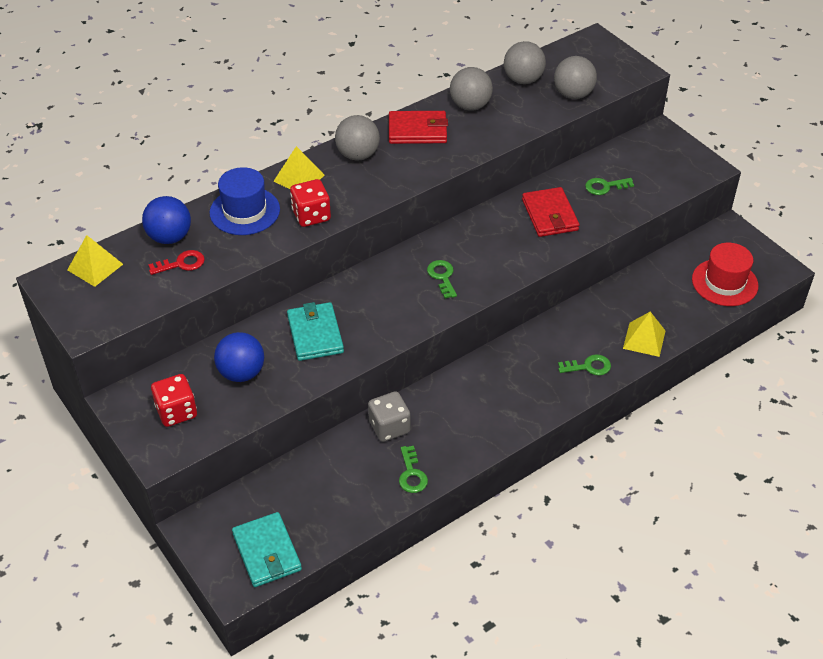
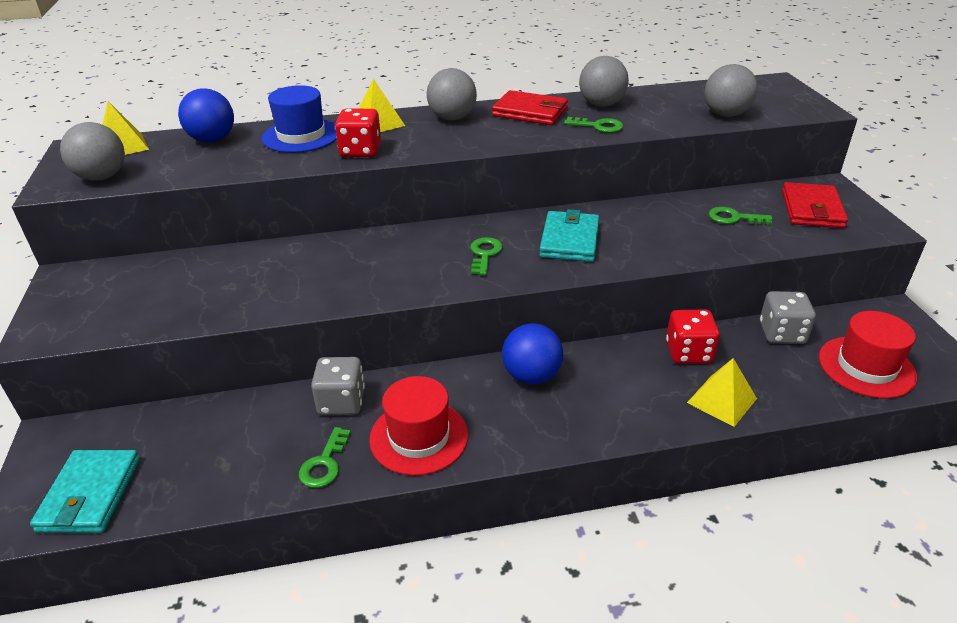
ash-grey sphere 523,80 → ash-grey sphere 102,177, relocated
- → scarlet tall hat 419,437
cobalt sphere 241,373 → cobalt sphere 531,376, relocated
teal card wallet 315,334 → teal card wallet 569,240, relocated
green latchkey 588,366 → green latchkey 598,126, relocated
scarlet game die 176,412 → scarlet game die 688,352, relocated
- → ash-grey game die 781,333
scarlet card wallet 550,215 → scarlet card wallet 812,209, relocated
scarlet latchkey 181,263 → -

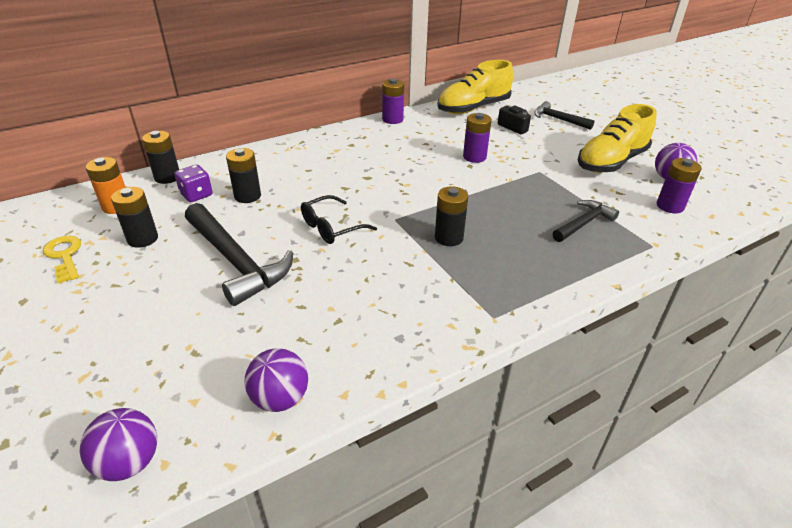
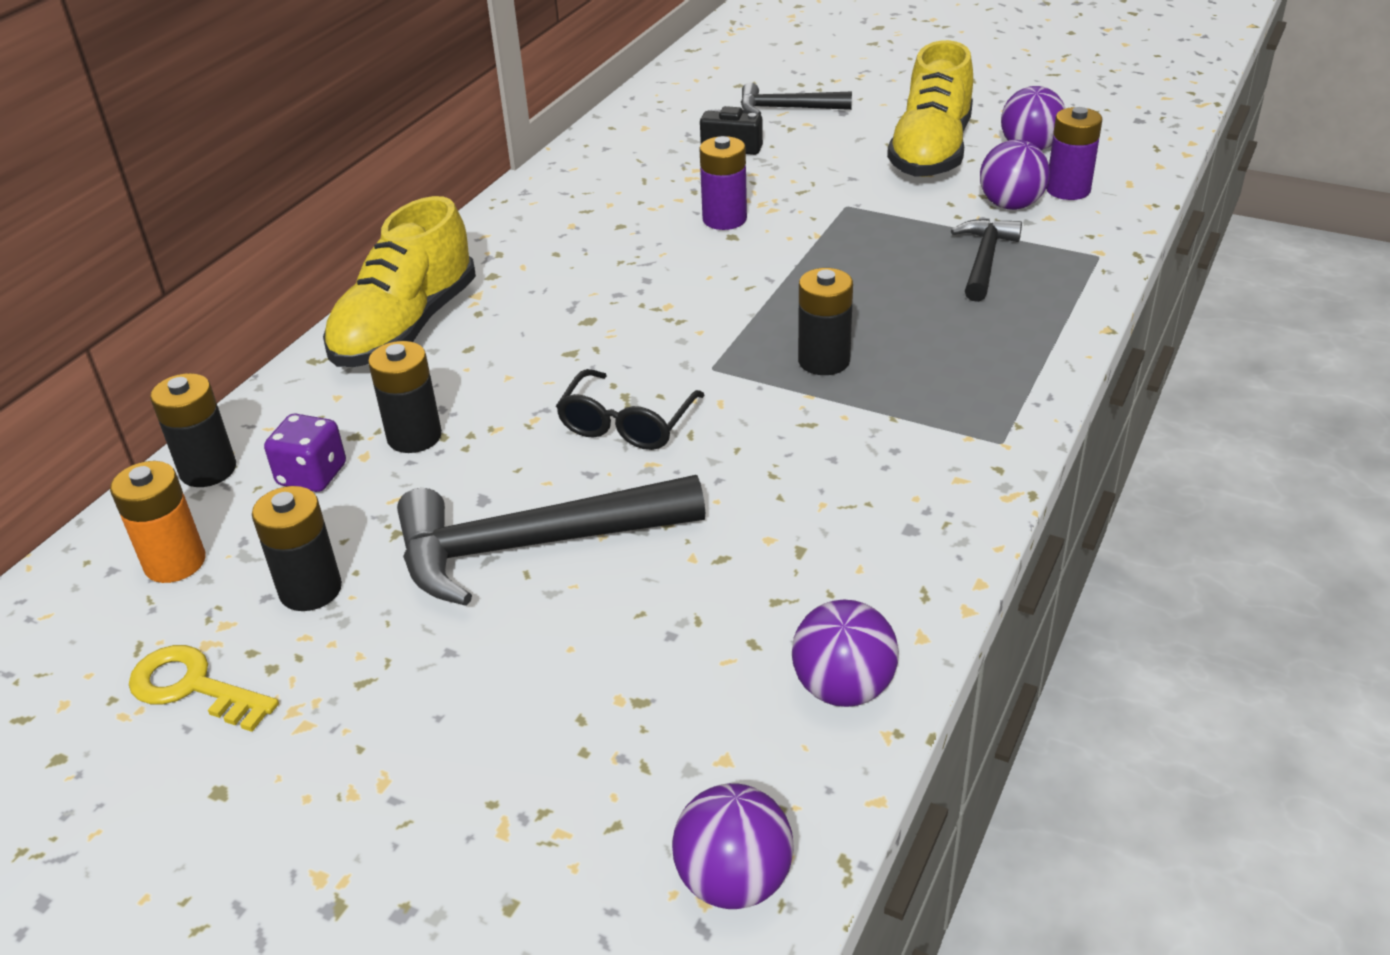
bright yellow shoe 473,108 → bright yellow shoe 405,328, relocated
jet-black claw hammer 236,261 → jet-black claw hammer 532,545, 150 degrees clockwise
- → purple sphere 1010,205
purple battery 392,119 → -

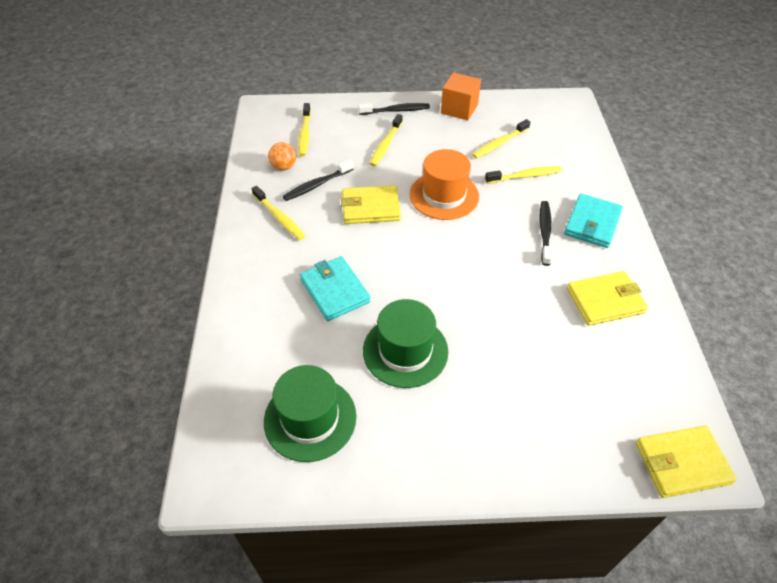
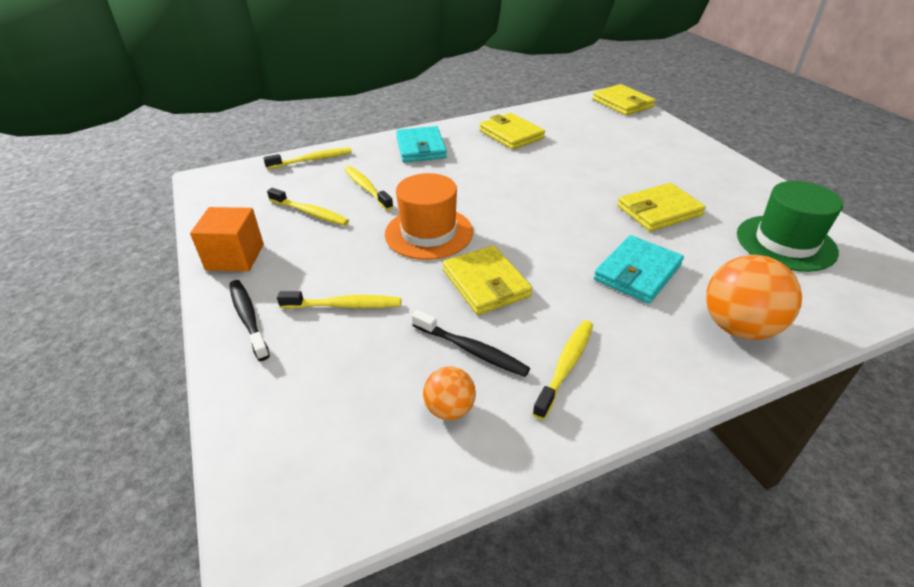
bright yellow tooth brush 304,134 → bright yellow tooth brush 312,160, relocated
teal card wallet 592,223 → teal card wallet 421,148, 75 degrees clockwise
green tall hat 405,351 → bright yellow card wallet 659,211
- → bright orange sphere 738,327
jet-black tooth brush 544,232 → -

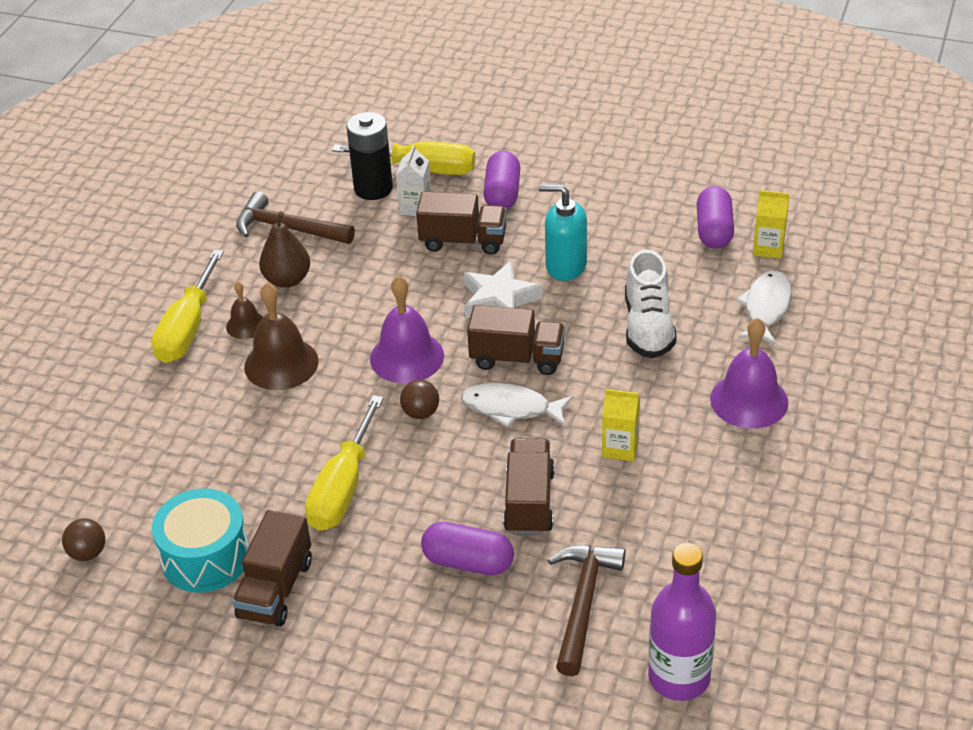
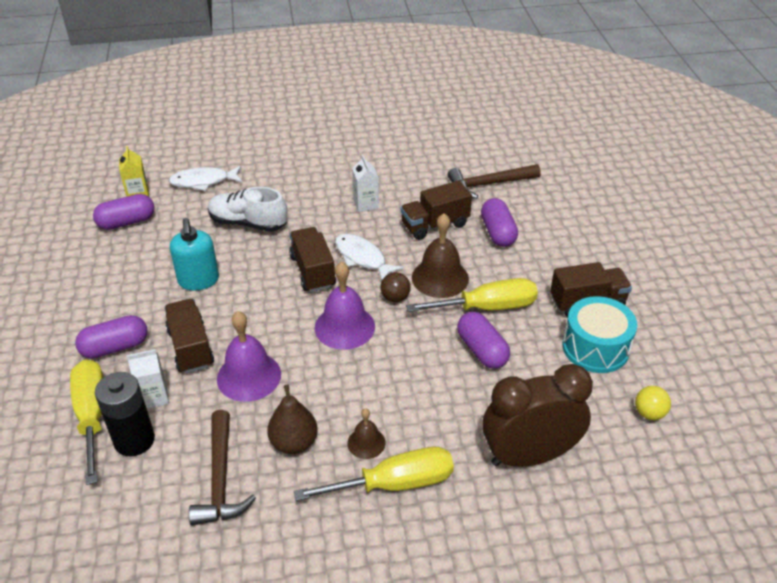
white shoe 648,327 → white shoe 248,223, 135 degrees counterclockwise
purple school bell 749,400 → purple school bell 249,376, relocated
white toy fish 511,408 → white toy fish 362,258, 150 degrees clockwise
bright yellow milk carton 620,448 → white milk carton 366,204
russet school bell 281,364 → russet school bell 440,278, relocated
- → purple pill shape 482,350
- → russet clock 529,455
russet sphere 88,553 → bright yellow sphere 649,413
white five-pointed star 499,299 → -
purple drink bottle 679,677 → -

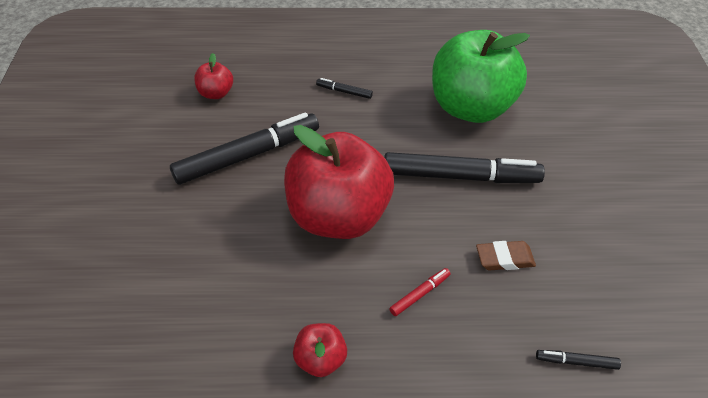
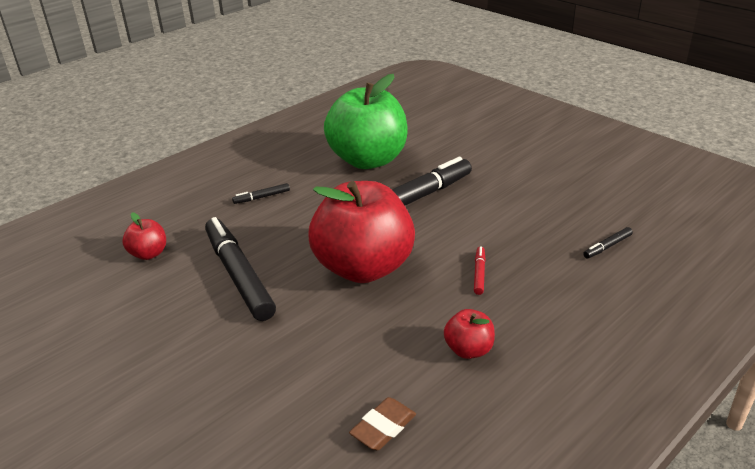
jet-black marker 248,155 → jet-black marker 239,275, 45 degrees counterclockwise
russet eraser 504,258 → russet eraser 383,427, relocated

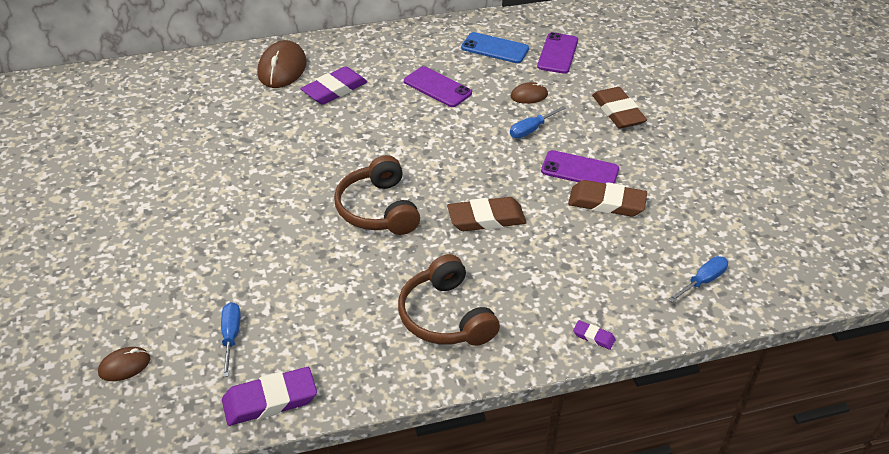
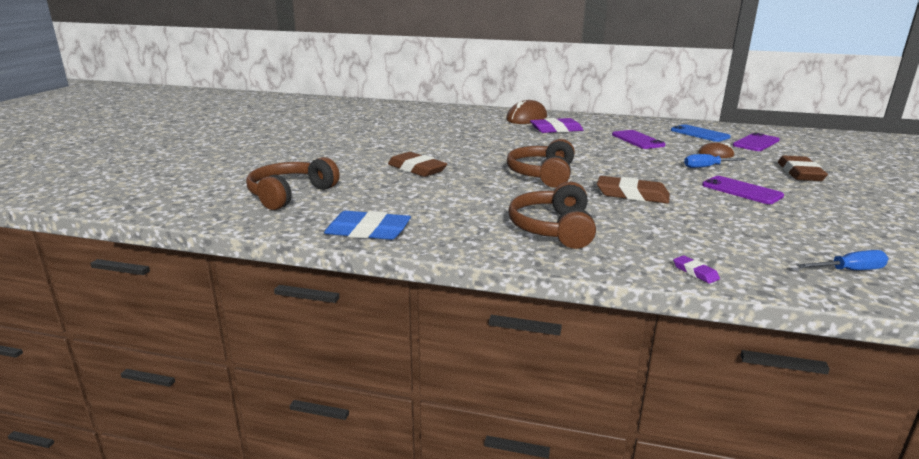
russet computer mouse 124,366 → russet over-ear headphones 290,194
purple eraser 270,400 → cobalt eraser 368,231
russet eraser 606,202 → russet eraser 417,169, relocated
cobalt screwdriver 231,337 → -

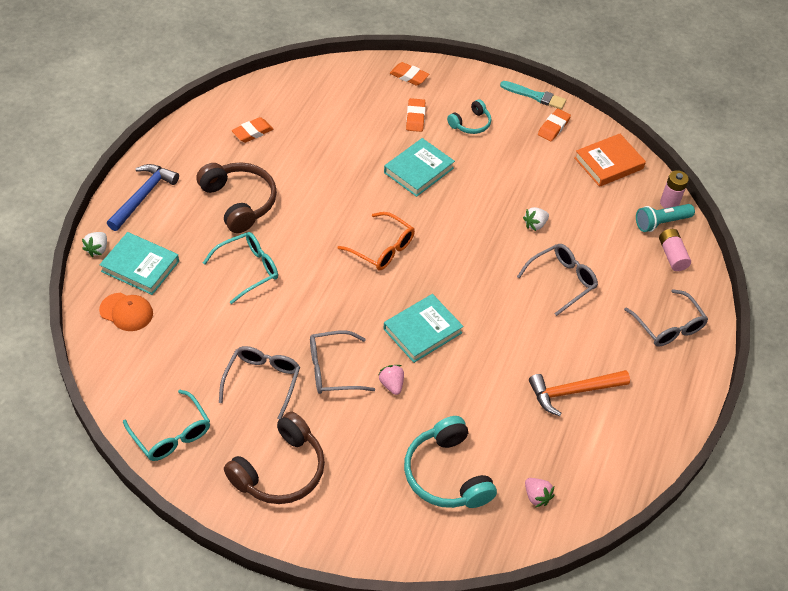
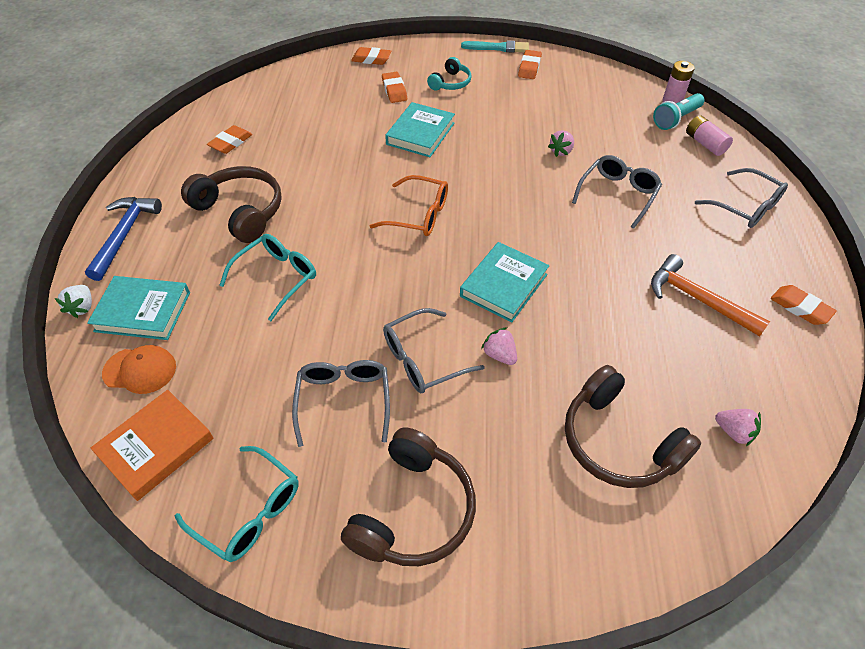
bright orange hardcover 608,163 → bright orange hardcover 156,447, relocated
white berry 535,225 → rosy berry 561,151
teal over-ear headphones 447,474 → russet over-ear headphones 618,441
bright orange claw hammer 573,392 → bright orange claw hammer 698,299, 75 degrees clockwise
- → bright orange eraser 800,308

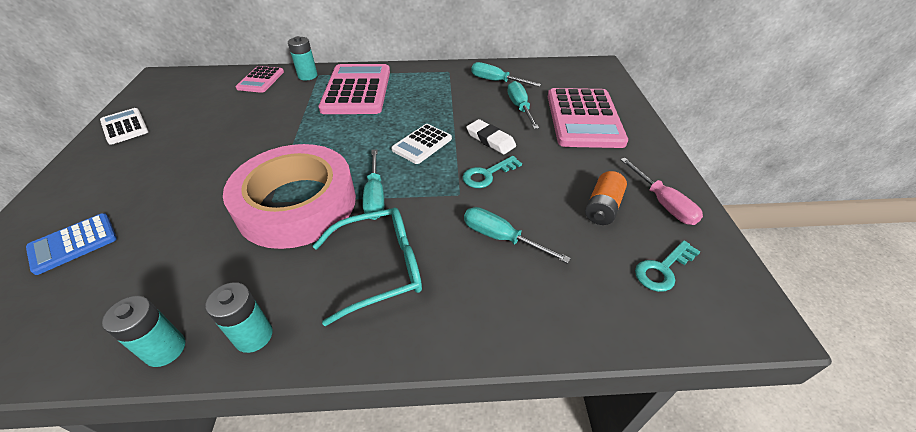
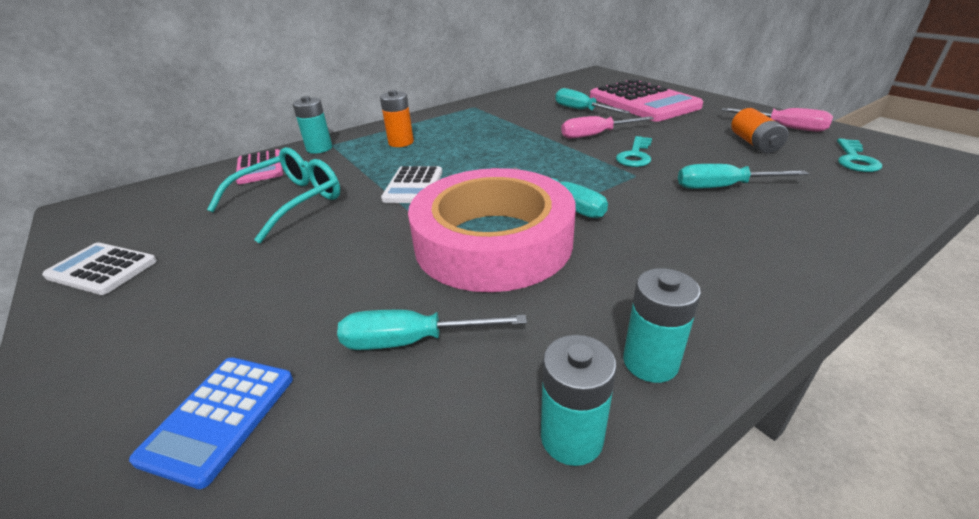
teal glasses 380,268 → teal glasses 290,202, relocated
teal screwdriver 496,81 → teal screwdriver 411,341, relocated
rosy calculator 357,90 → bright orange battery 401,142
white calculator 422,144 → white calculator 413,186, relocated
white eraser 490,140 → rosy screwdriver 595,135

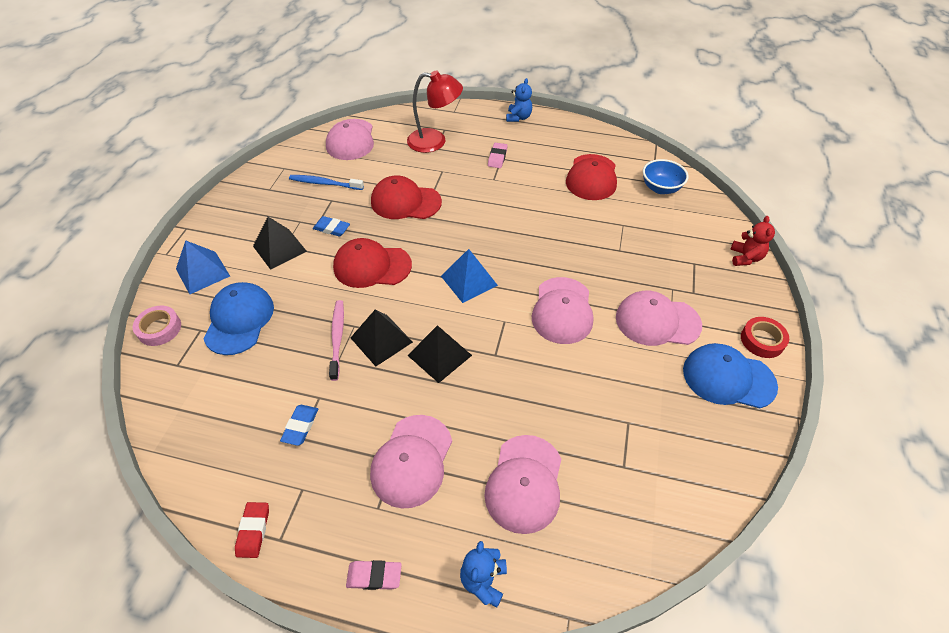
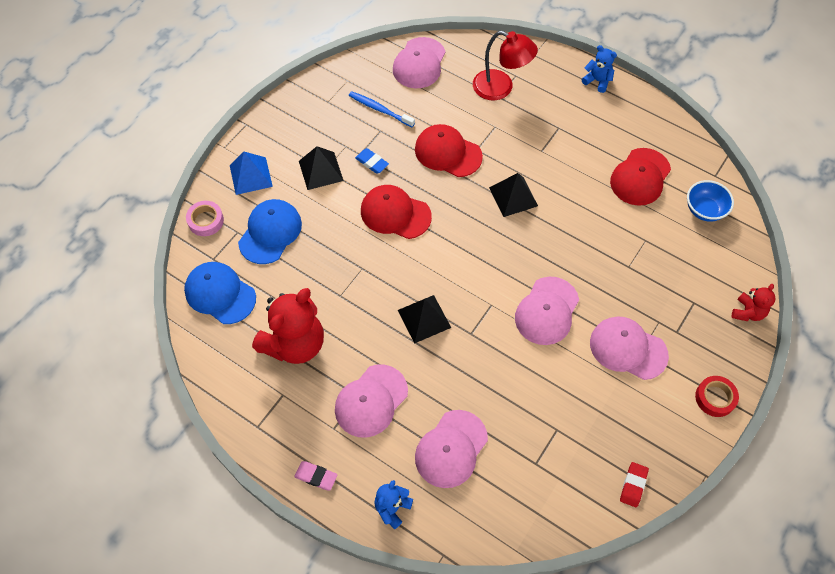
cobalt baseball cap 728,378 → cobalt baseball cap 220,294, relocated
cobalt eraser 300,426 → scarlet teddy 295,344
jet-black pyramid 381,340 → jet-black pyramid 513,196, relocated
cobalt teddy 518,117 → cobalt teddy 597,81, 90 degrees counterclockwise
scarlet eraser 253,531 → scarlet eraser 633,485, relocated
rosy tooth brush 337,338 → -
cobalt pyramid 469,280 → -
rosy eraser 497,157 → -

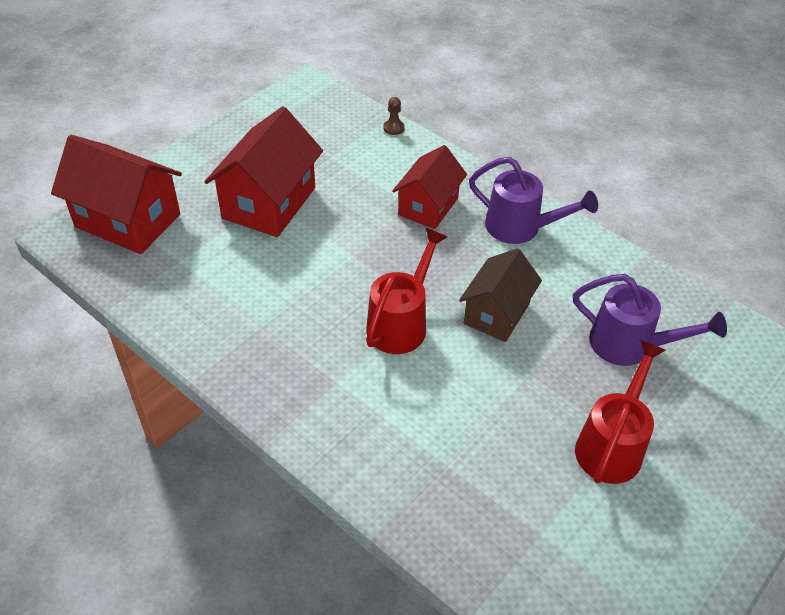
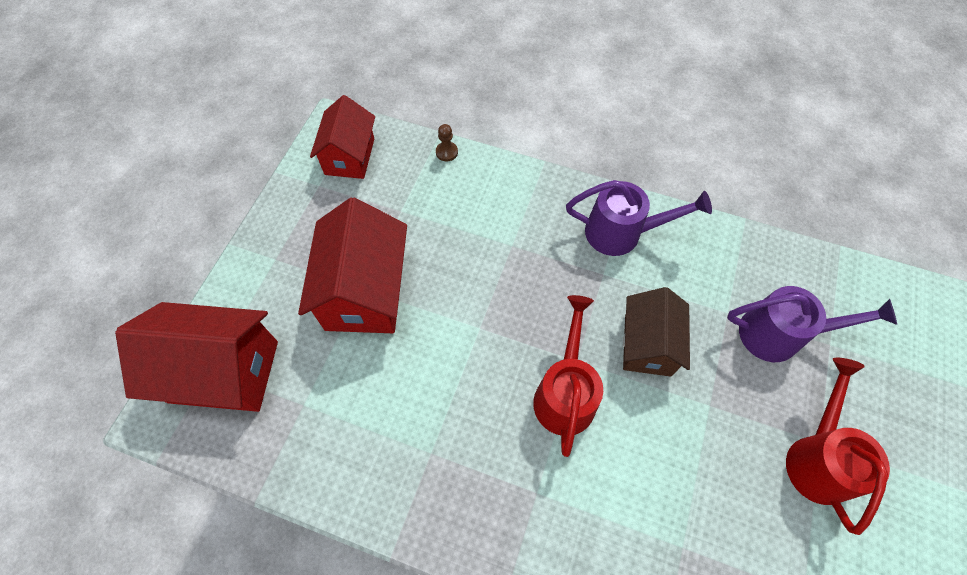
scarlet toy house 428,206 → scarlet toy house 349,156, relocated

